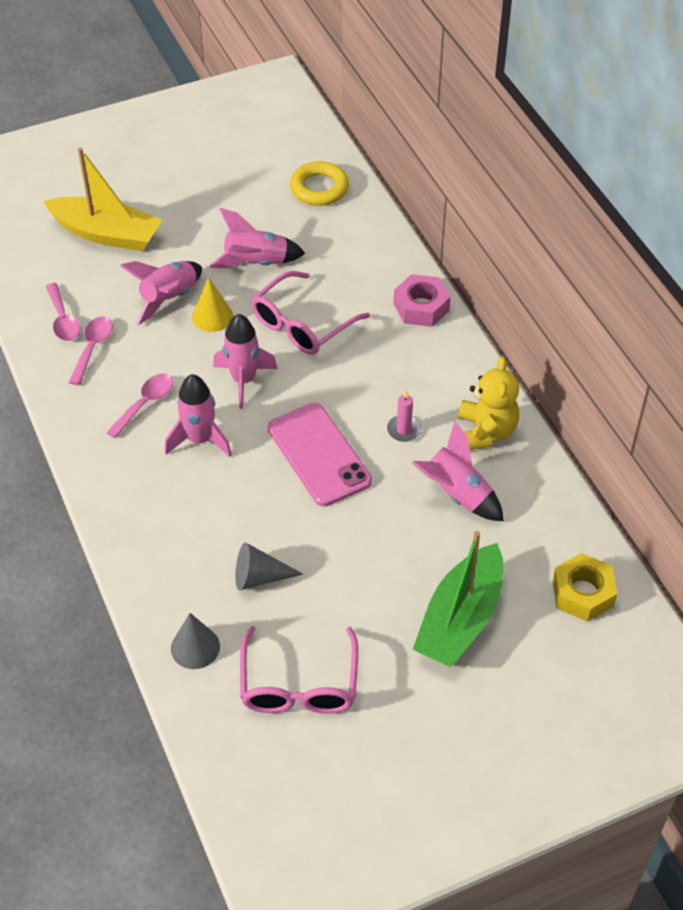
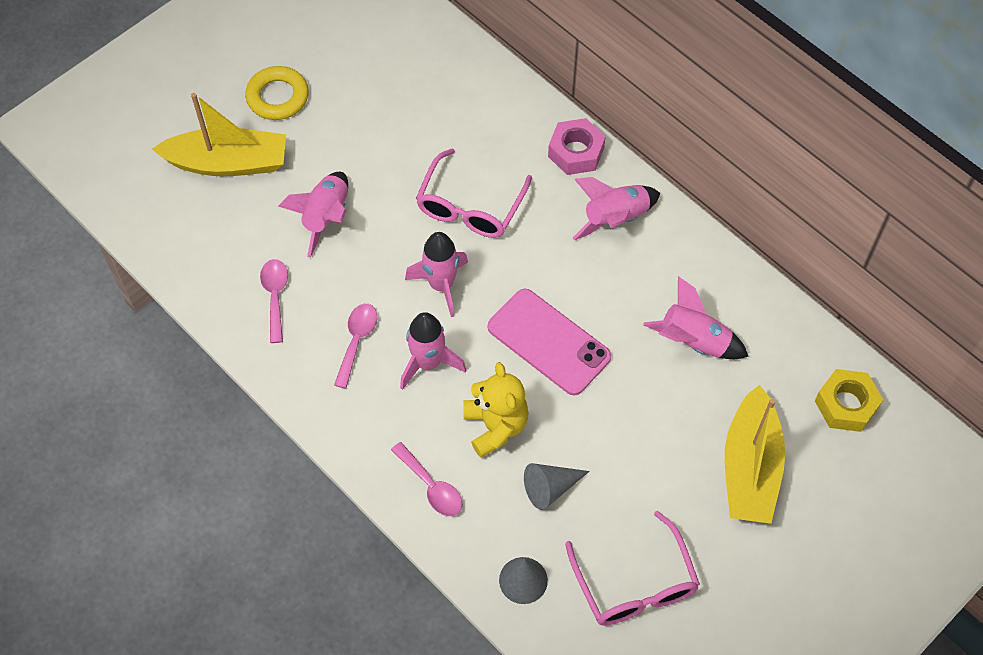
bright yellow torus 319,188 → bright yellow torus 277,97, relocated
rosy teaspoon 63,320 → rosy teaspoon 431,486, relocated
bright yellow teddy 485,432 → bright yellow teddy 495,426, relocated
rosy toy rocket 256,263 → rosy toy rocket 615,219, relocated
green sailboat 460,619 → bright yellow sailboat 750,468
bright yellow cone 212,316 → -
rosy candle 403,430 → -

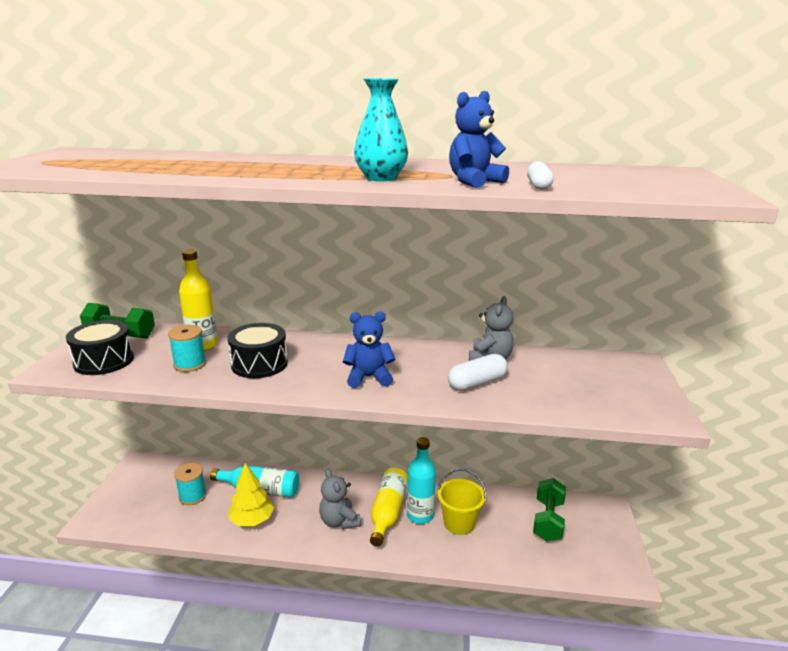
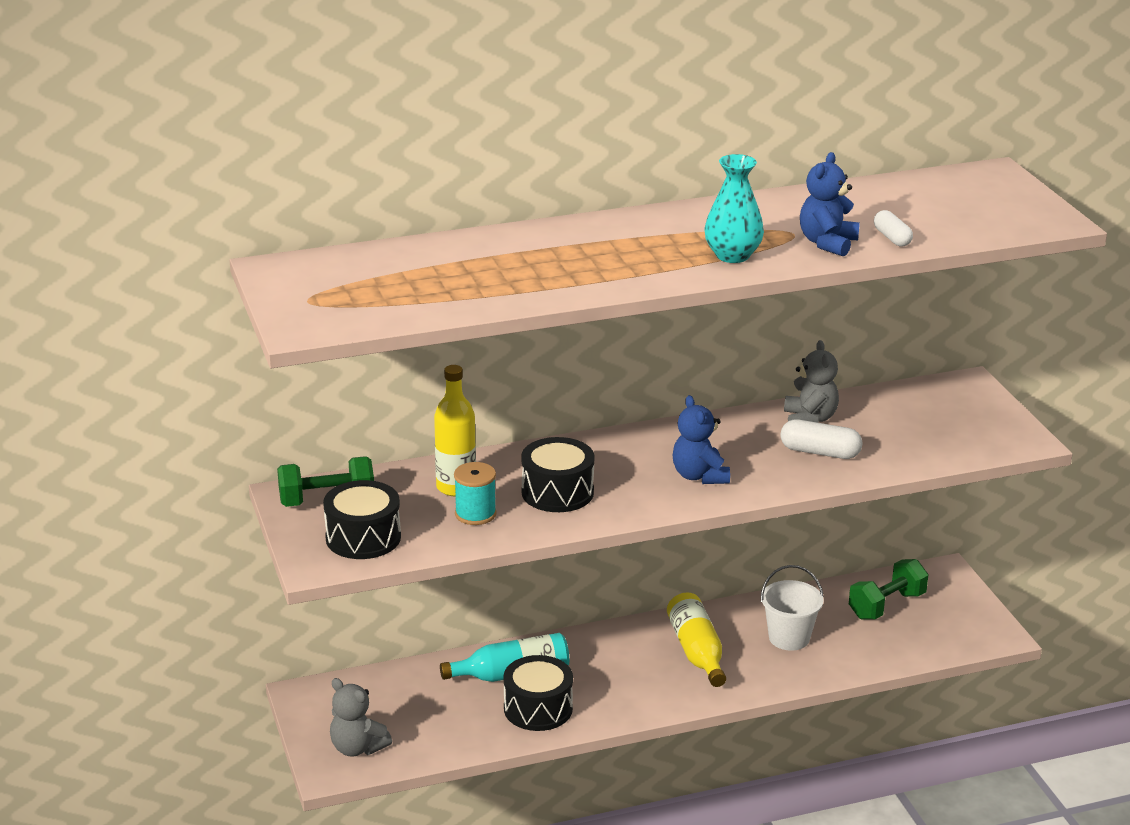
ash-grey teddy 339,521 → ash-grey teddy 357,748, relocated
bright yellow tree 252,520 → jet-black toy drum 538,708
cobalt teddy 368,377 → cobalt teddy 699,476, 75 degrees counterclockwise
bright yellow bucket 459,523 → white bucket 789,638
white pill shape 477,383 → white pill shape 820,452, 75 degrees clockwise
green dumbbell 548,520 → green dumbbell 886,605, 60 degrees clockwise
teal reel of thread 192,496 → -
teal drink bottle 420,515 → -

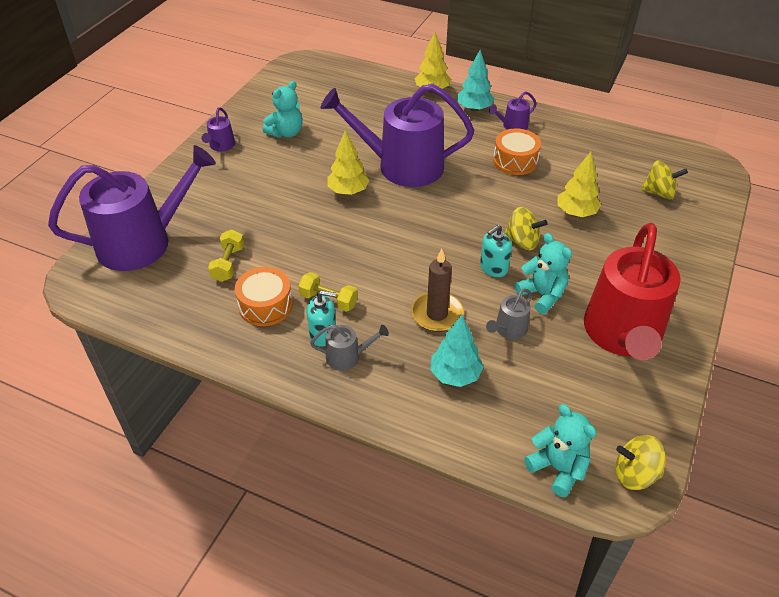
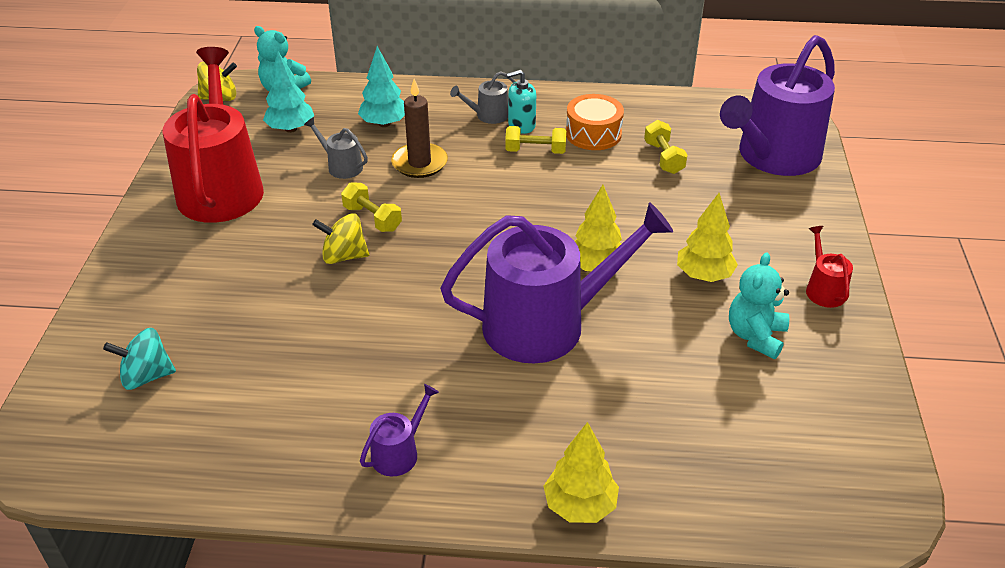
bright yellow spinning top 659,193 → teal spinning top 146,376
teal tree 474,109 → teal tree 291,129, relocated
ash-grey watering can 509,329 → ash-grey watering can 341,166, 75 degrees counterclockwise
teal pump bottle 493,268 → bright yellow dumbbell 372,218
bright yellow tree 576,213 → bright yellow tree 703,275, relocated
purple watering can 221,146 → scarlet watering can 823,289
bright orange toy drum 515,161 → -
teal teddy 542,295 → -

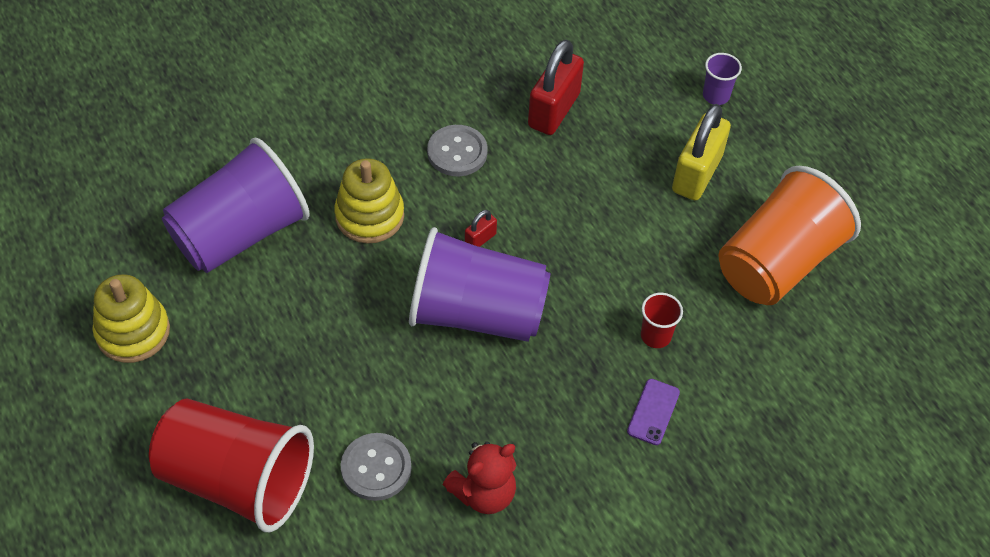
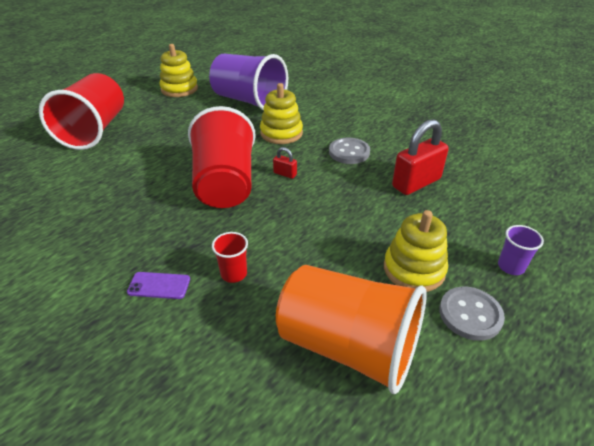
purple beaker 477,313 → scarlet beaker 225,184
bright yellow lock 696,174 → bright yellow stacking rings 414,269
scarlet lock 554,110 → scarlet lock 416,183, 45 degrees counterclockwise
ash-grey button 376,468 → ash-grey button 470,314, relocated
scarlet teddy 484,493 → -

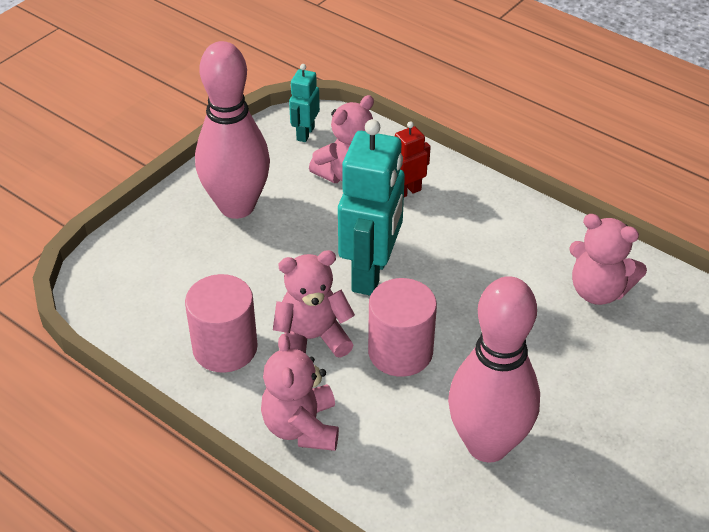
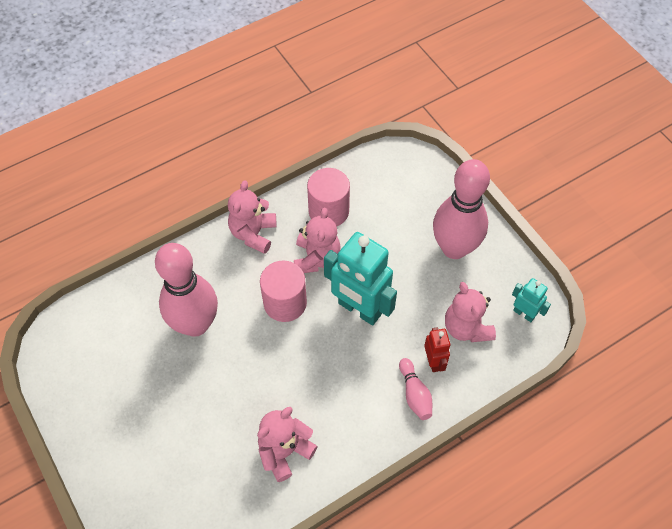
rosy teddy 301,427 → rosy teddy 253,233, 90 degrees counterclockwise
- → rosy skittle 414,394

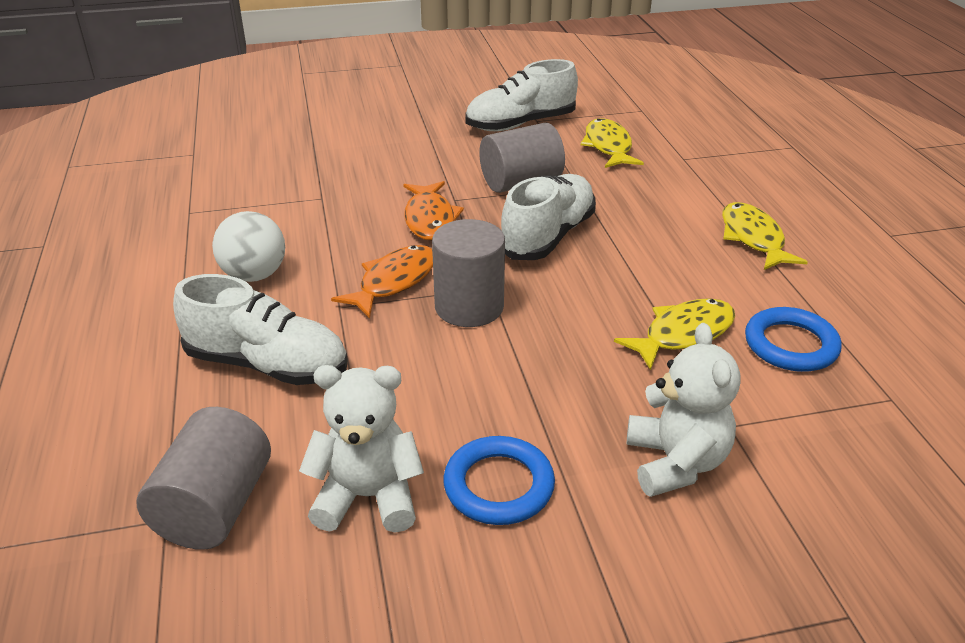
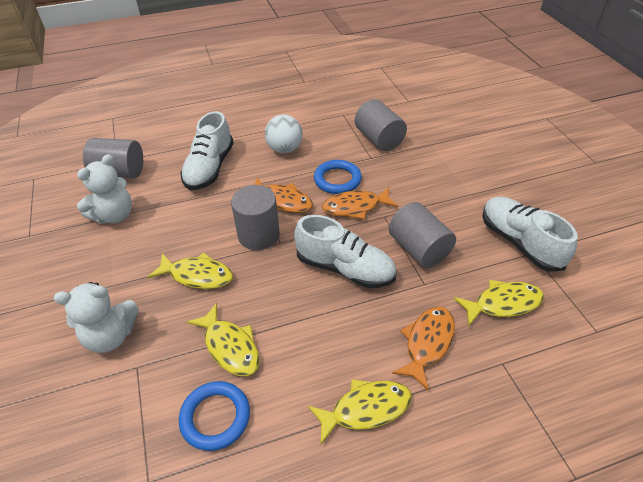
white teddy 368,497 → white teddy 114,215, 45 degrees clockwise
- → bright yellow toy fish 197,275
cobalt torus 499,485 → cobalt torus 337,180, relocated
- → ash-grey cylinder shape 379,139
- → bright orange toy fish 427,343

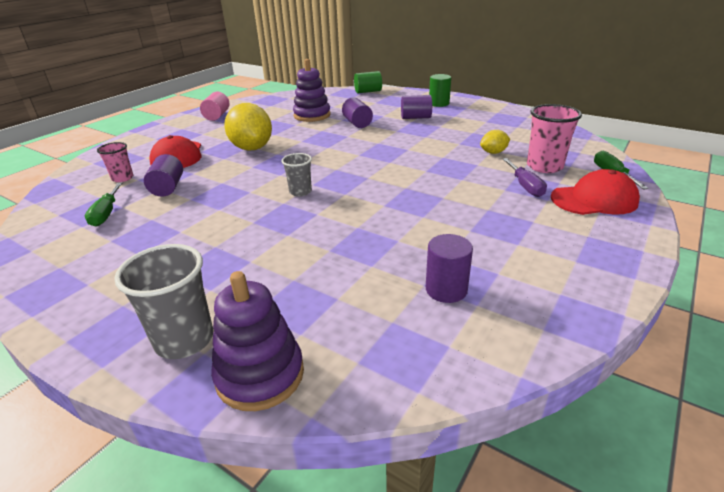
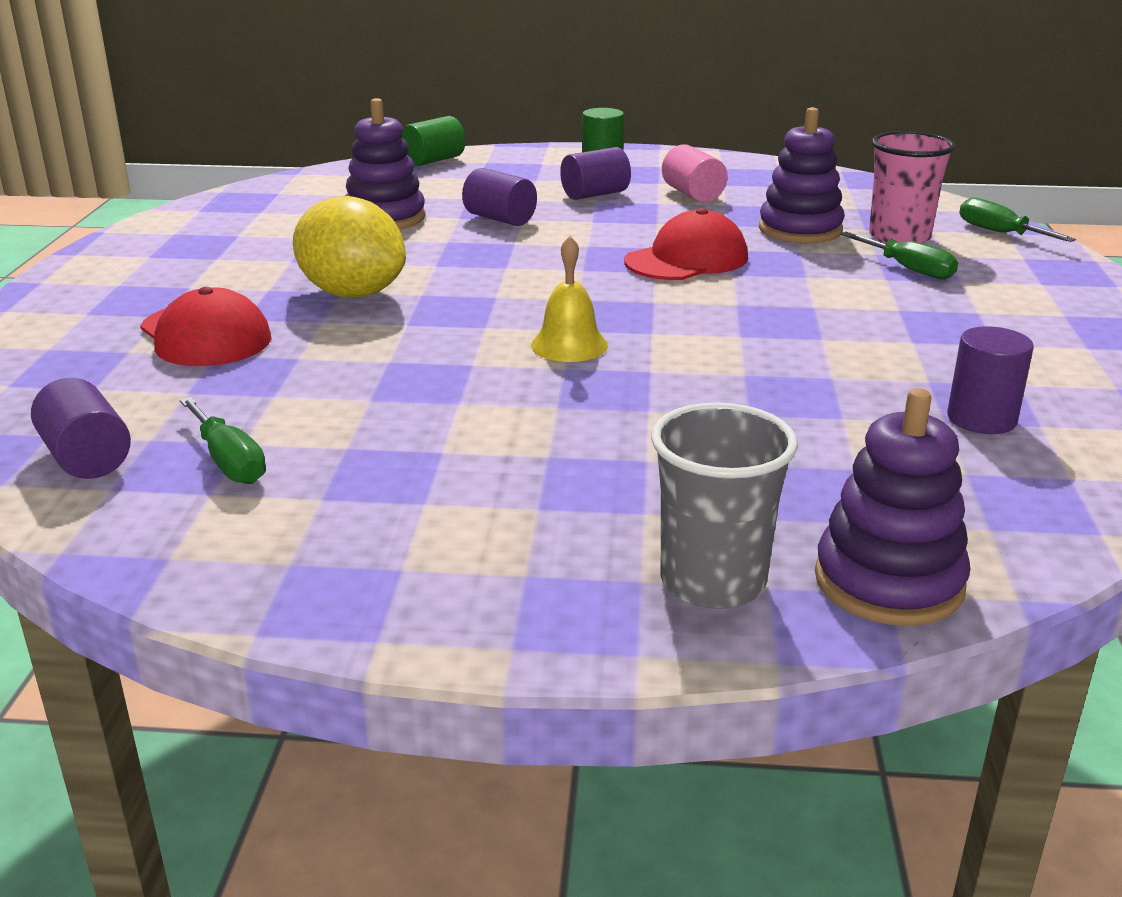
purple cylinder shape 168,188 → purple cylinder shape 87,458, relocated
ash-grey beaker 300,192 → bright yellow school bell 569,345
scarlet baseball cap 594,199 → scarlet baseball cap 687,259, relocated
rosy cylinder shape 217,116 → rosy cylinder shape 692,194, relocated
bright yellow lemon 493,152 → purple stacking rings 800,230
purple screwdriver 525,186 → green screwdriver 908,269
rosy beaker 122,178 → -

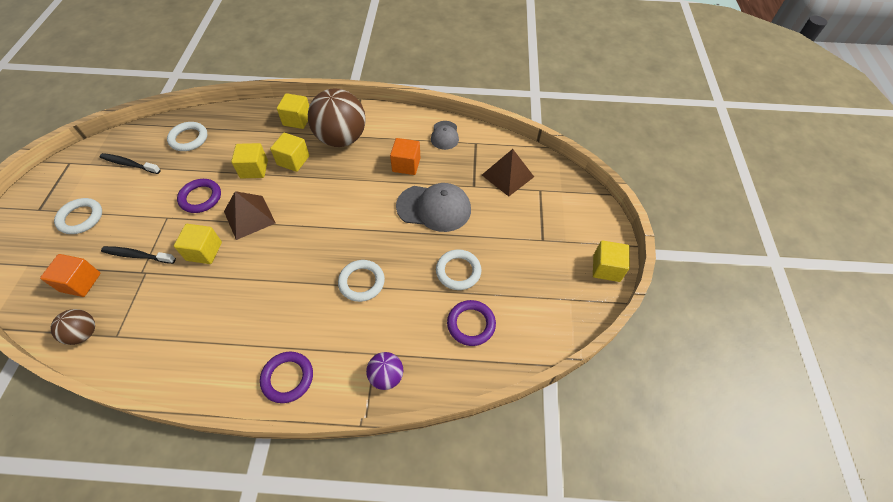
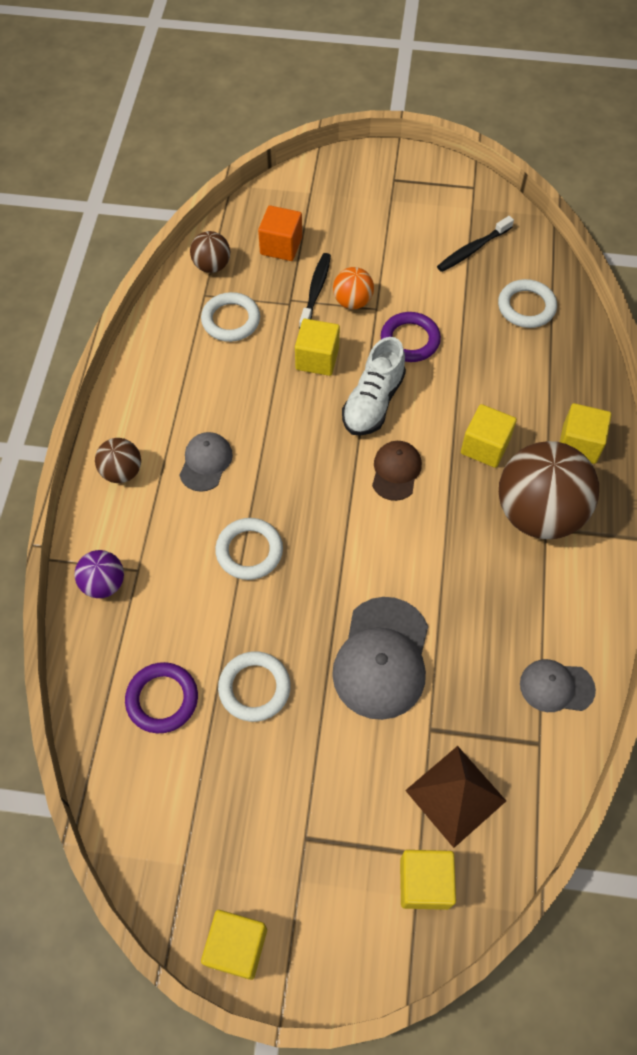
purple torus 288,378 → russet sphere 122,472
- → ash-grey baseball cap 206,462
white torus 81,218 → white torus 231,320, relocated
- → bright orange sphere 352,301
russet pyramid 249,217 → white shoe 373,402
- → russet baseball cap 396,471
bright yellow cube 254,169 → bright yellow cube 424,883, relocated
jet-black tooth brush 129,164 → jet-black tooth brush 472,249, 150 degrees counterclockwise
bright orange cube 406,165 → -

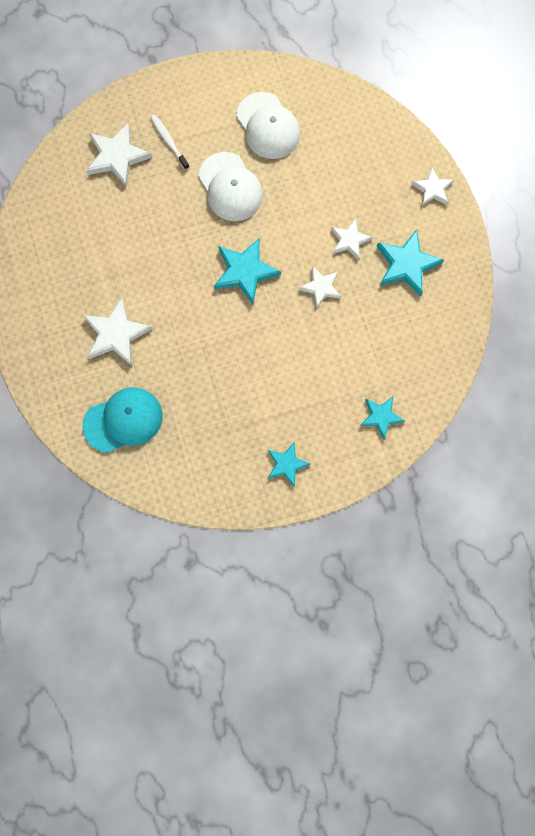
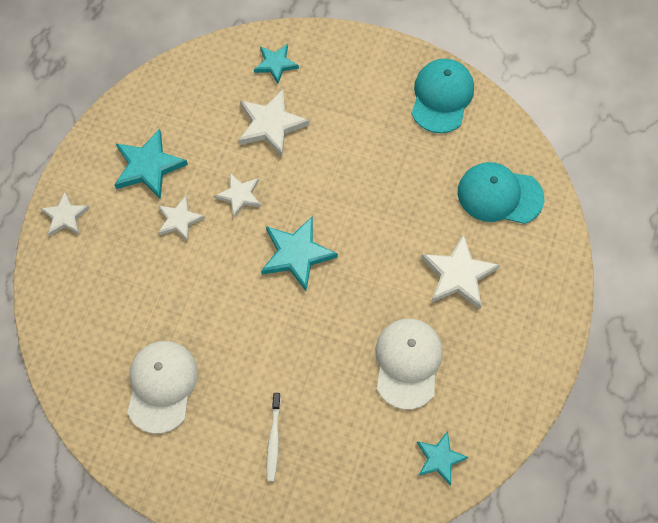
white five-pointed star 117,157 → white five-pointed star 271,125, relocated
white baseball cap 230,187 → white baseball cap 408,363, relocated
- → teal baseball cap 442,97
teal five-pointed star 286,464 → teal five-pointed star 439,458, relocated

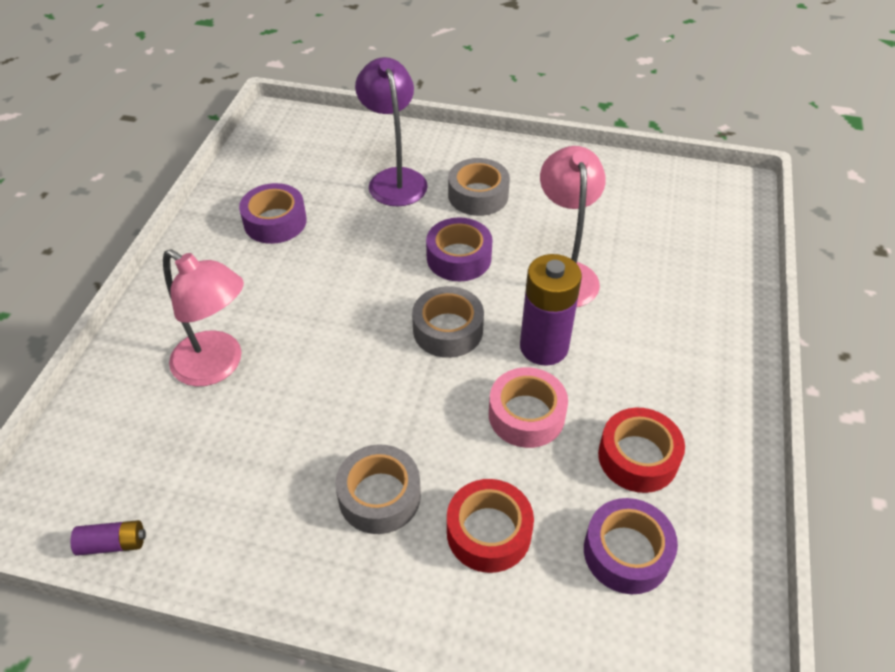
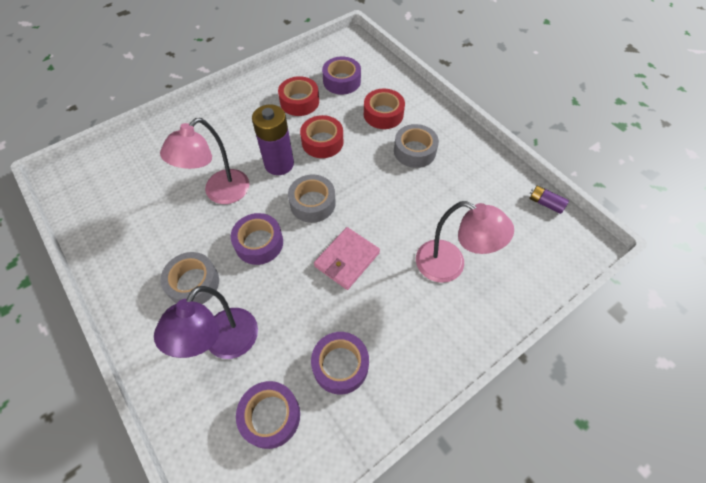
- → purple roll of tape 270,416
rosy roll of tape 526,415 → scarlet roll of tape 322,142
- → rosy card wallet 347,259
rosy desk lamp 218,366 → rosy desk lamp 450,266, 135 degrees clockwise

